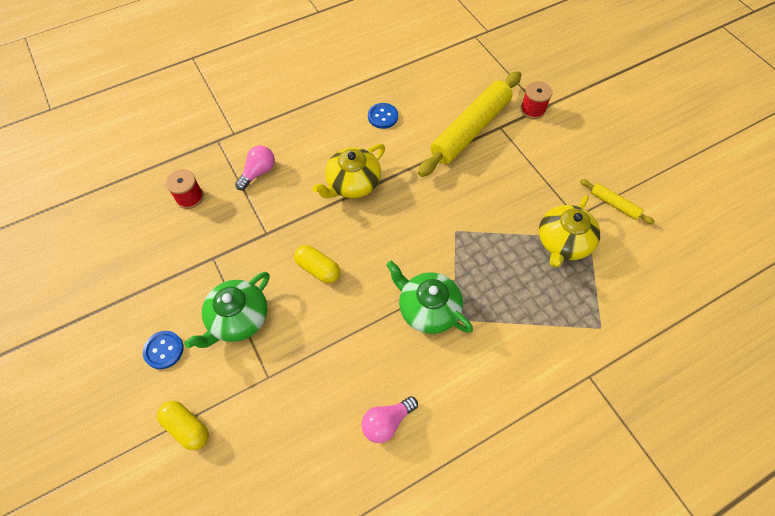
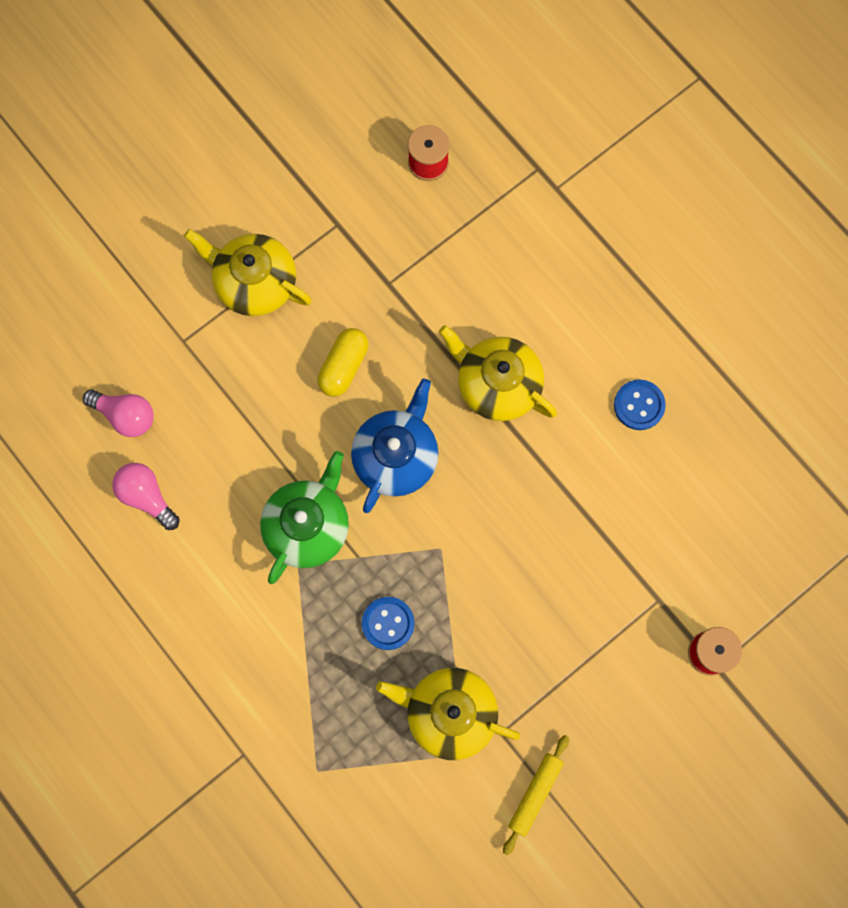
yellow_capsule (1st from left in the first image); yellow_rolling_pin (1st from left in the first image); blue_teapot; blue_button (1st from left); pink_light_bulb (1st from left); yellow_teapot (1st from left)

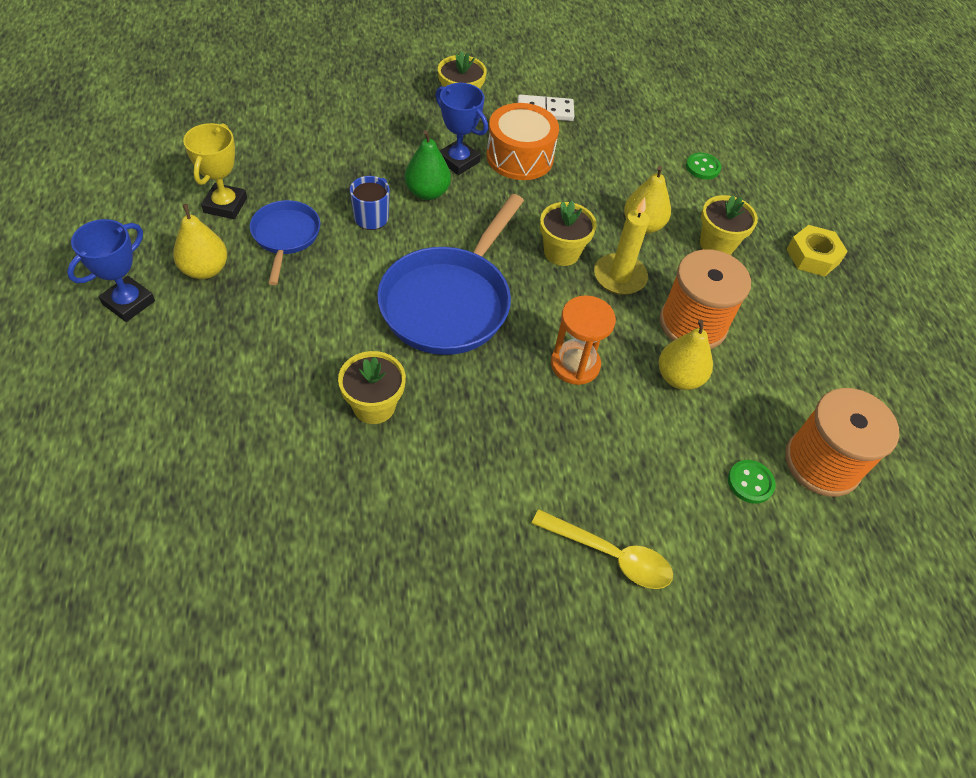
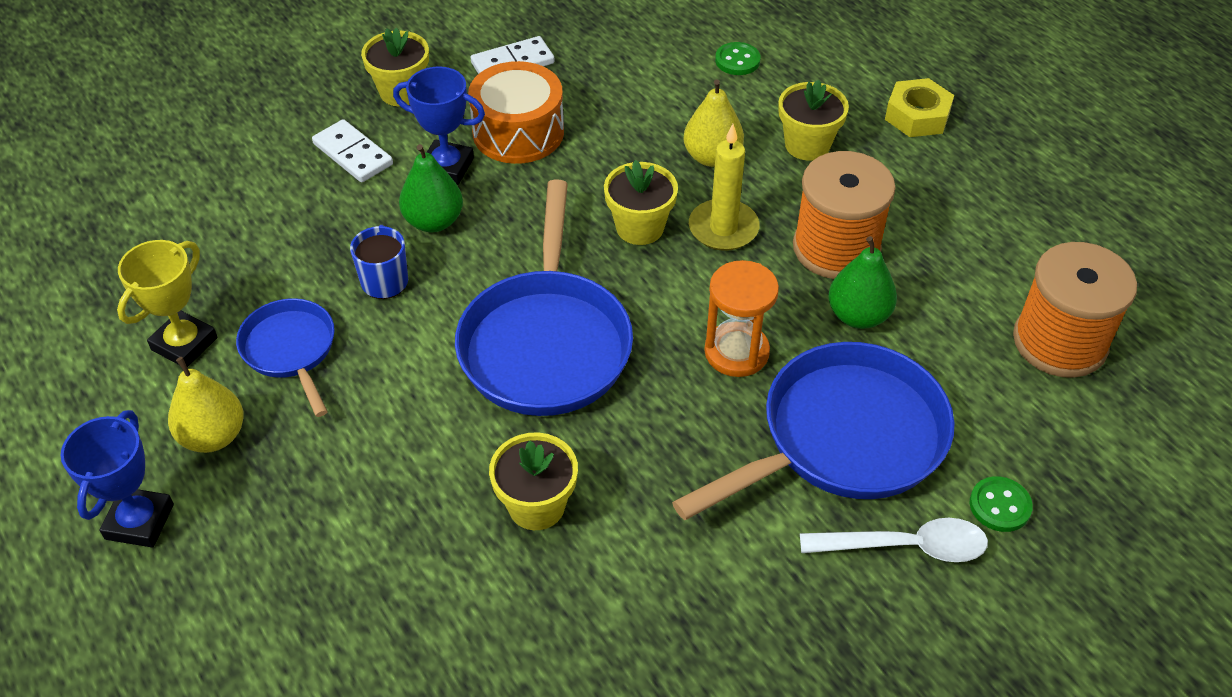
white_domino (1st from left); blue_pan (3rd from left); green_button (2nd from left); white_spoon; green_pear (2nd from left); yellow_trophy

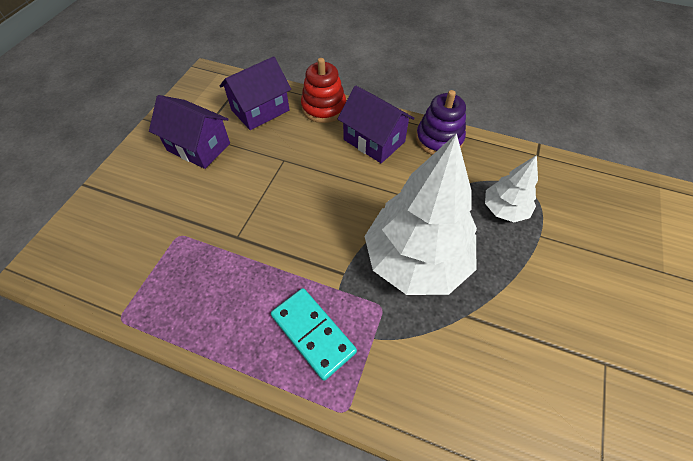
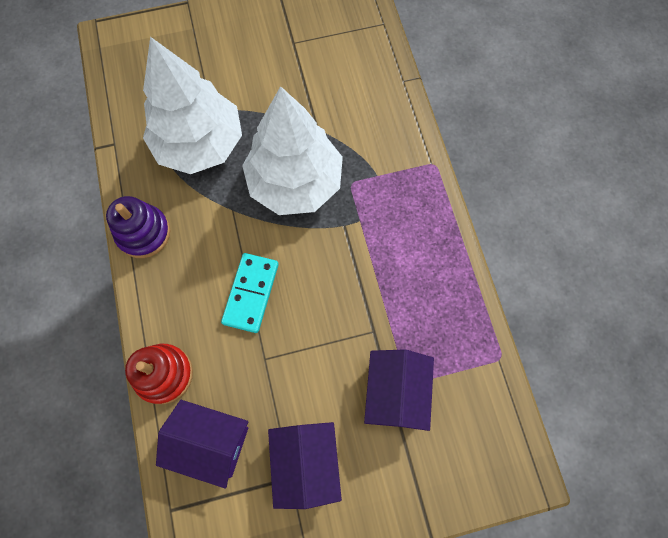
turquoise_domino; purple_house (3rd from left); white_tree (1st from left)

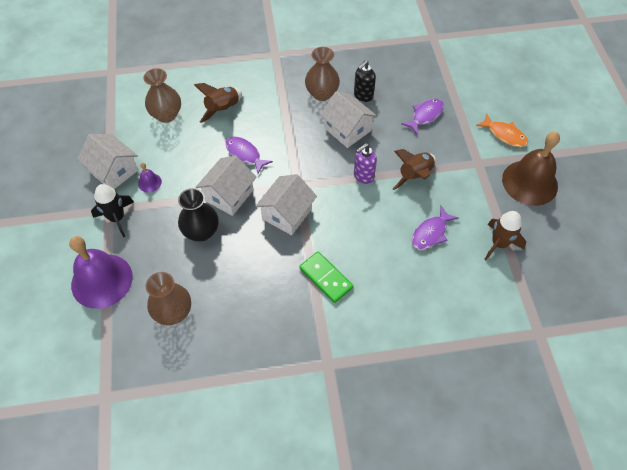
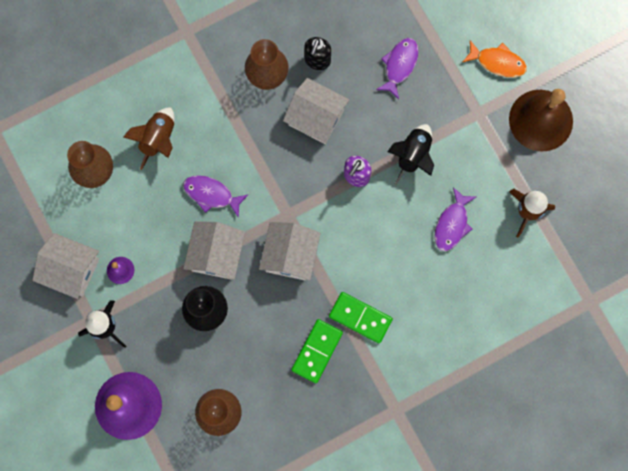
green_domino (1st from left); black_rocket (2nd from left)

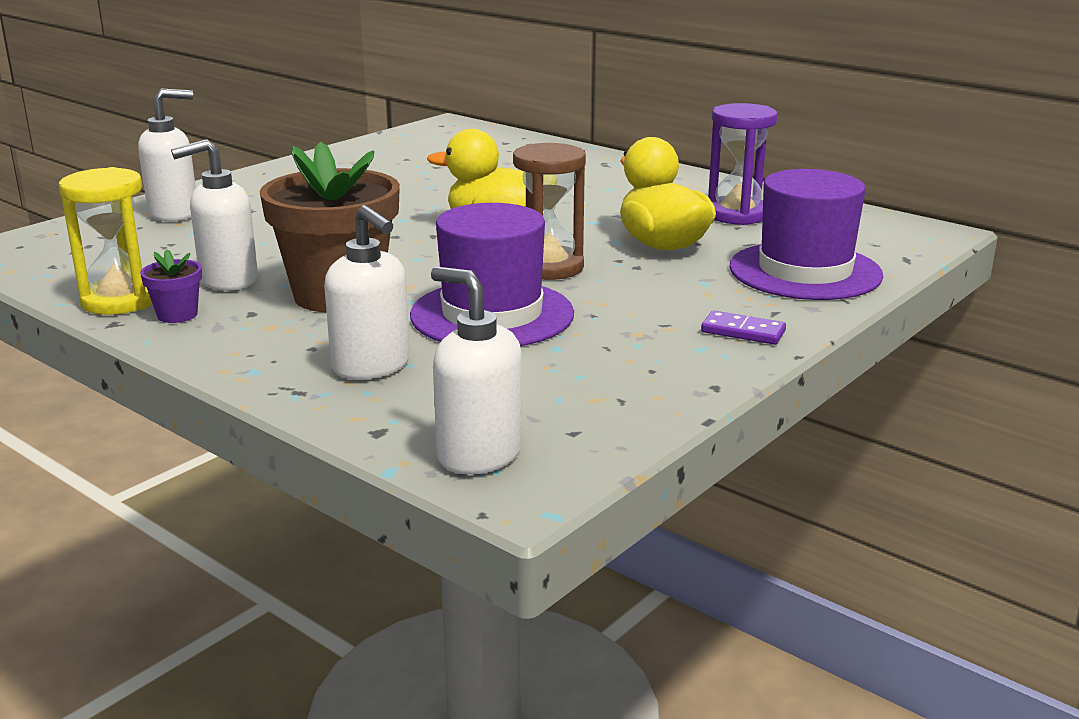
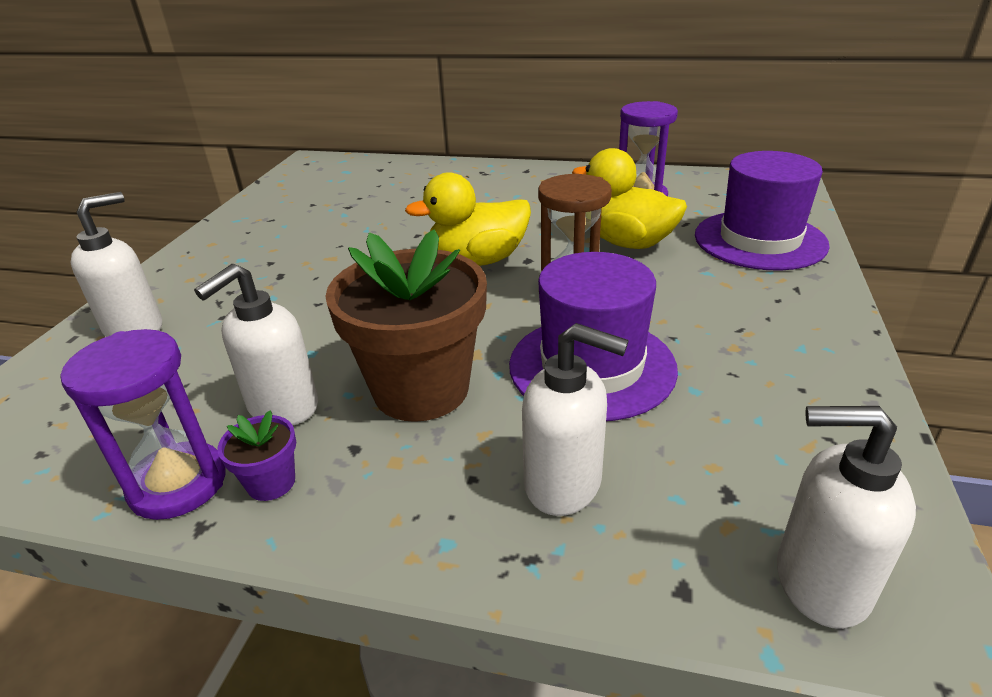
purple_domino; purple_hourglass (1st from left)

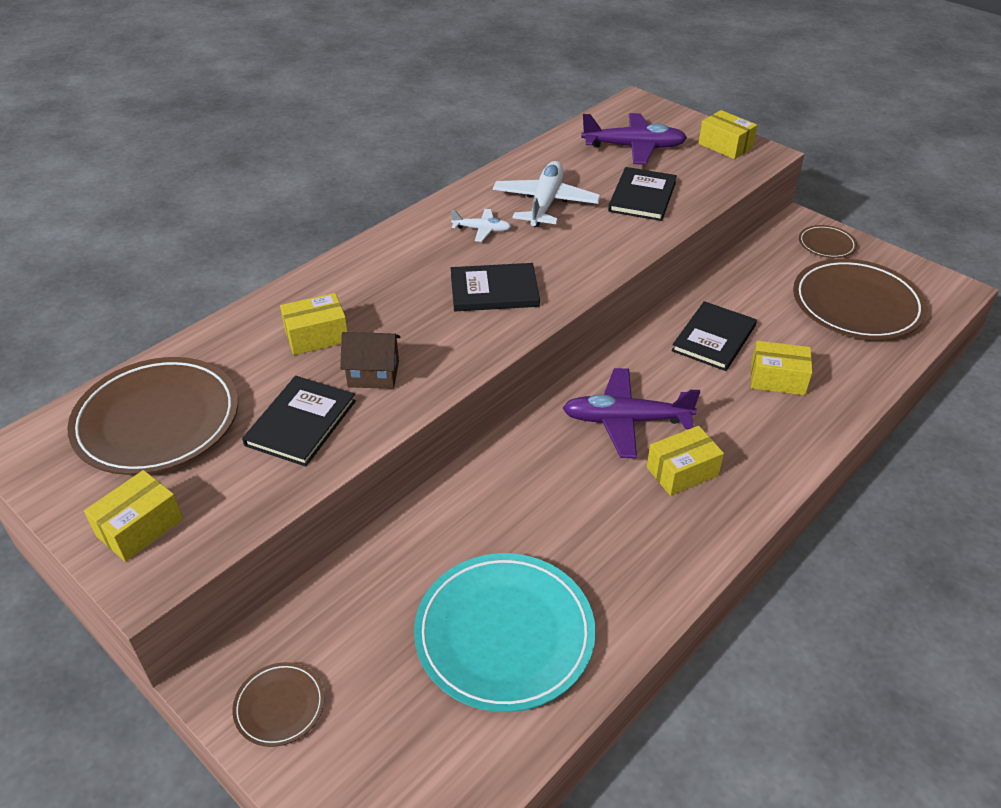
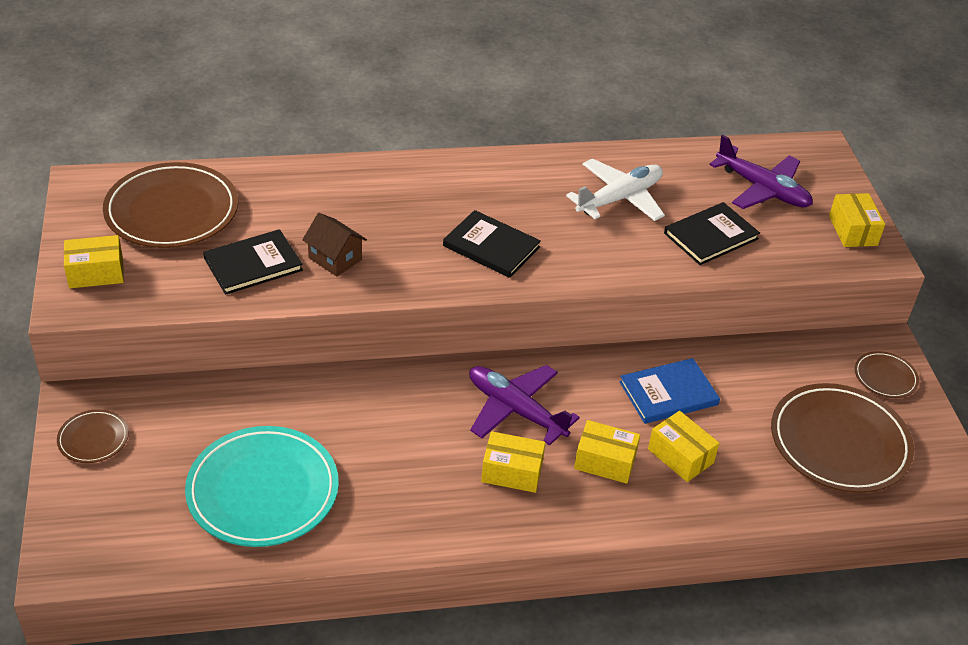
white_plane (1st from left in the first image); yellow_box (3rd from left); blue_book

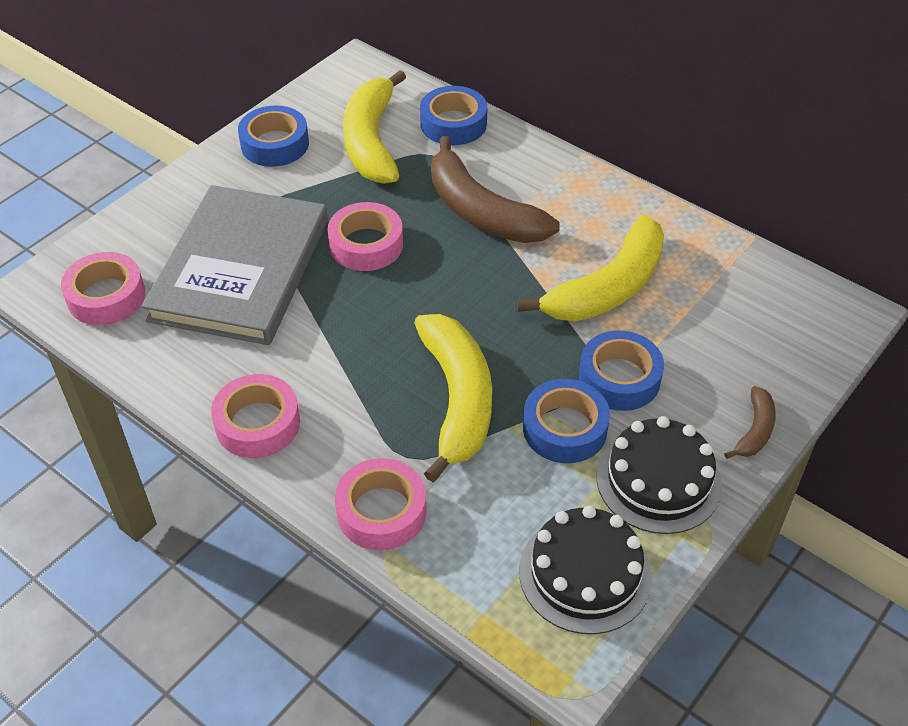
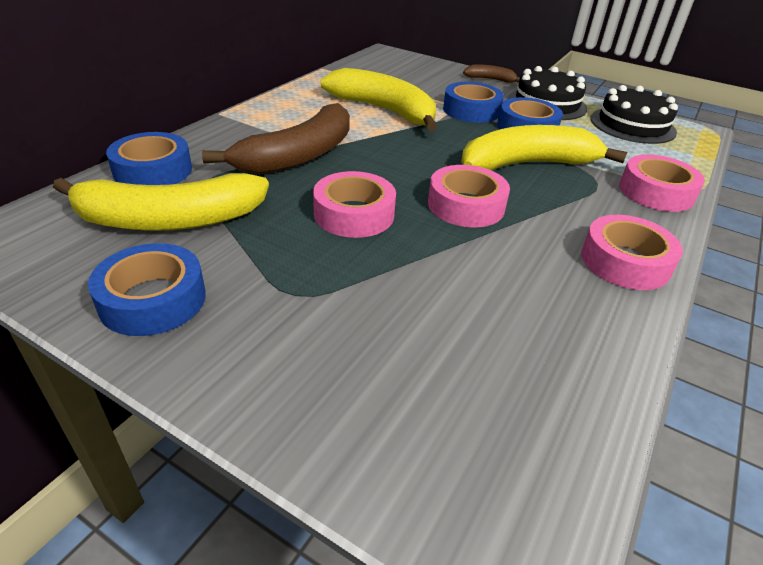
grey_book; pink_tape (2nd from left)

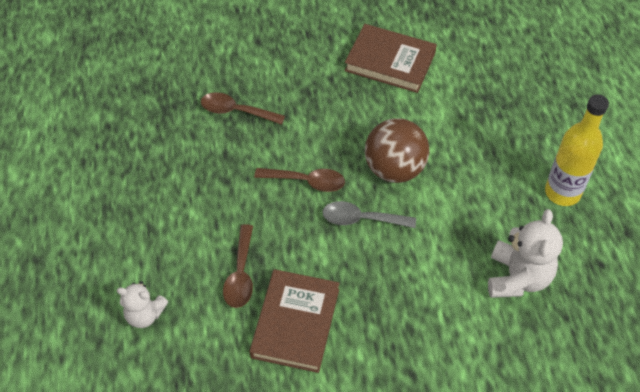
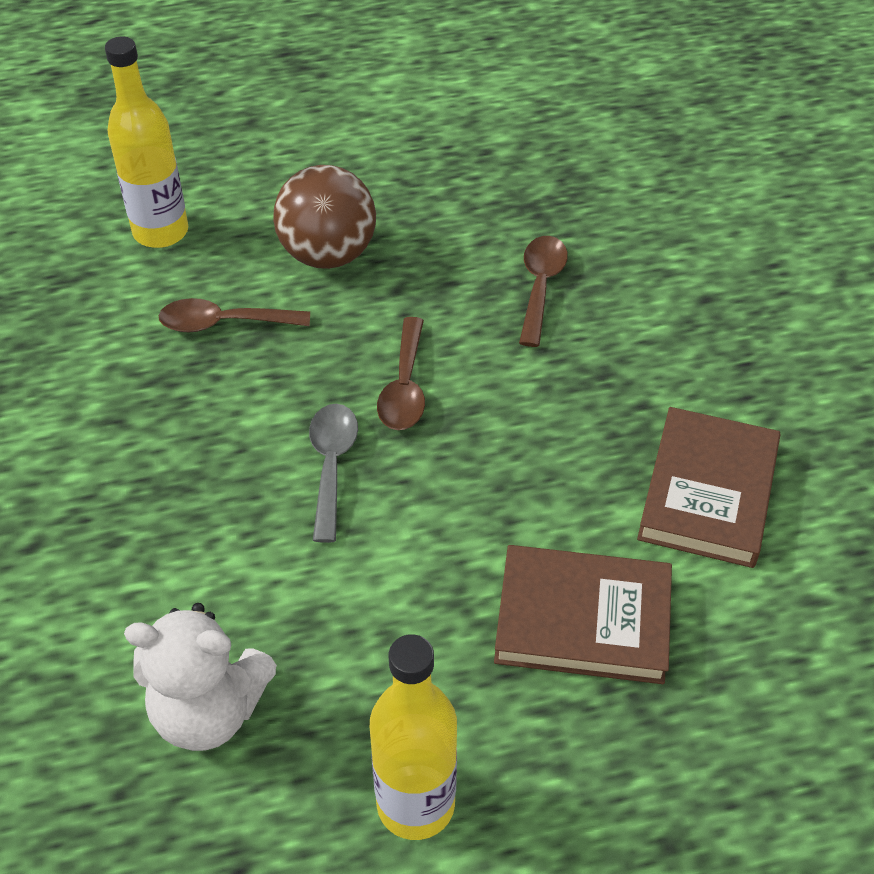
brown_book (1st from left); brown_ball; yellow_bottle (1st from left)

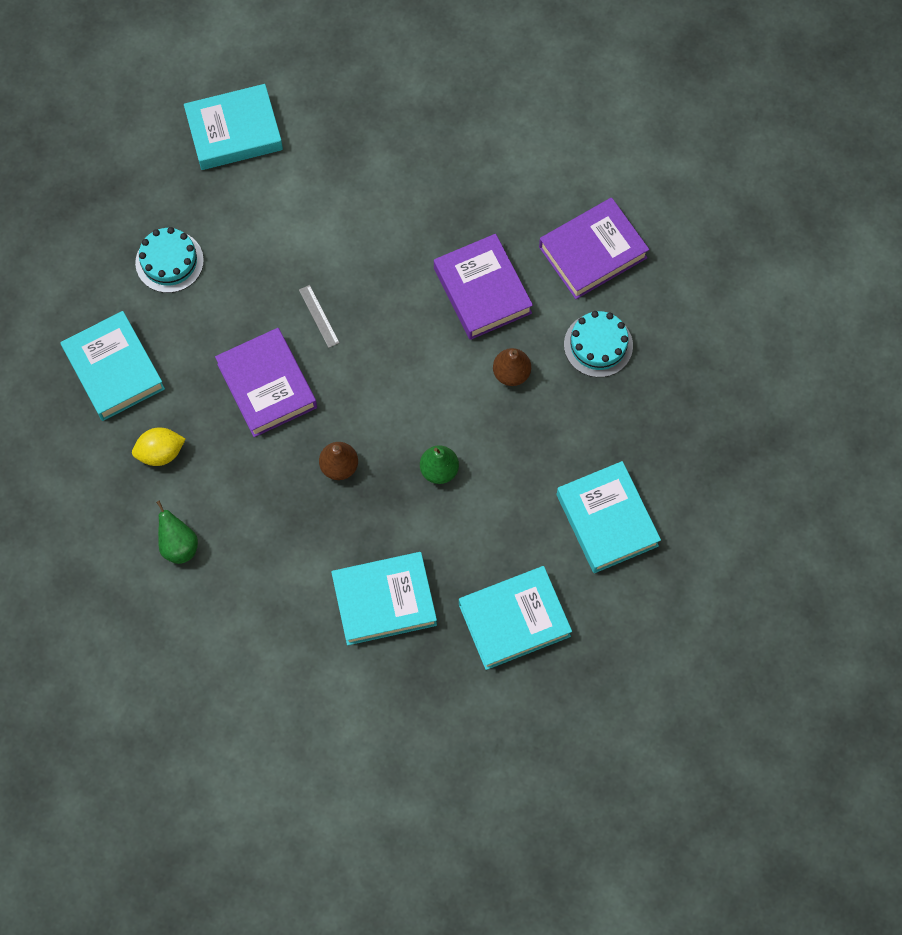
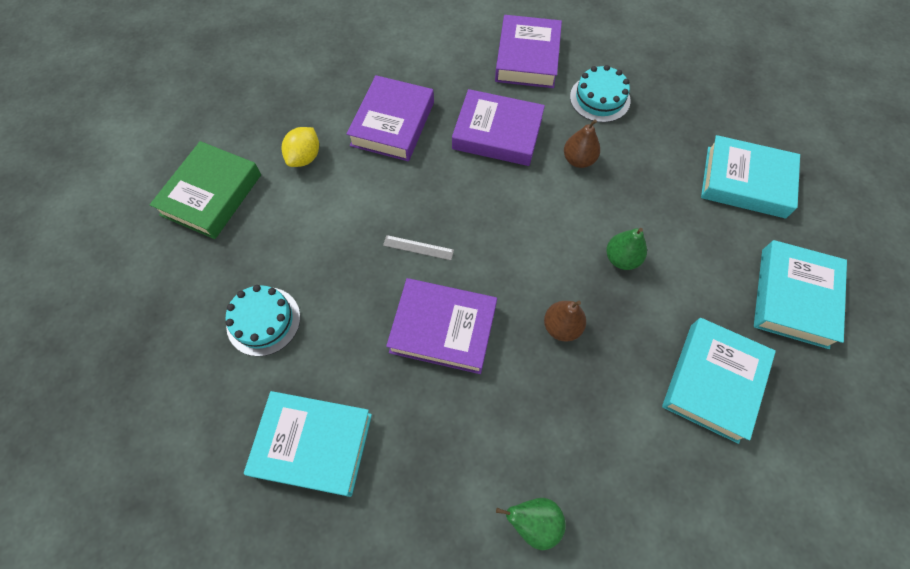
purple_book (1st from left); yellow_lemon; green_book

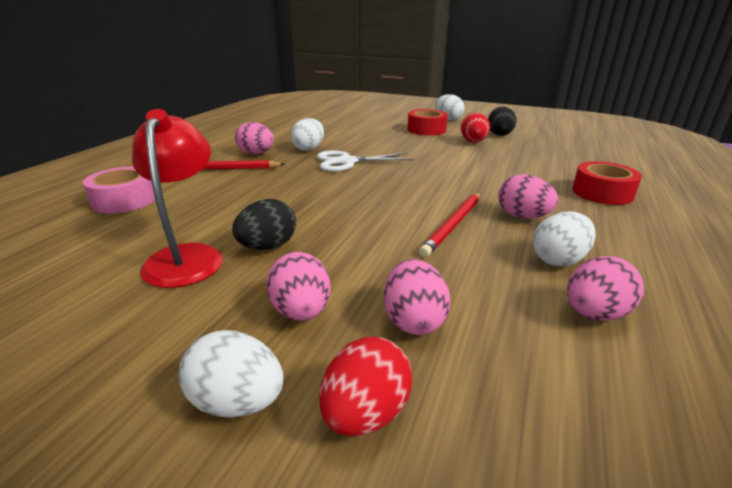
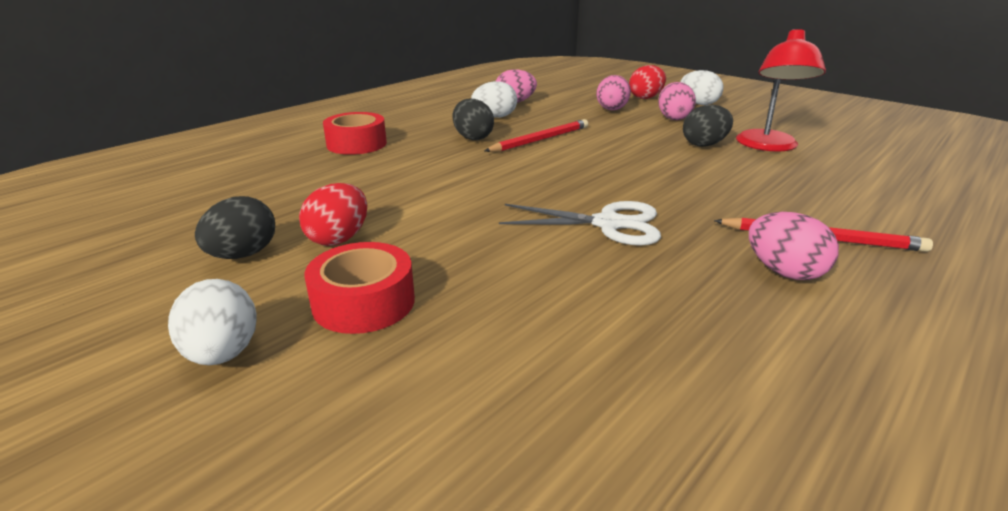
pink_tape; white_egg (2nd from left in the first image); black_egg (2nd from left)

